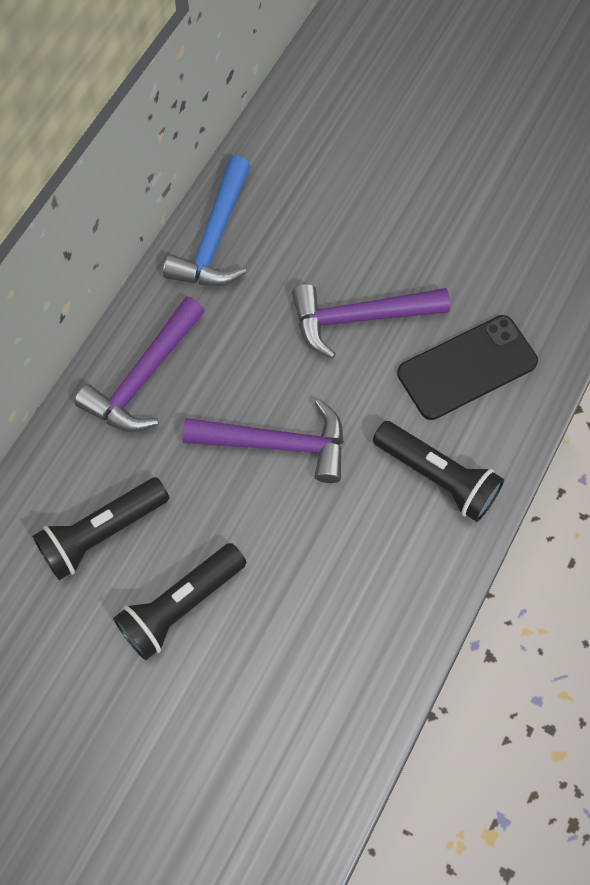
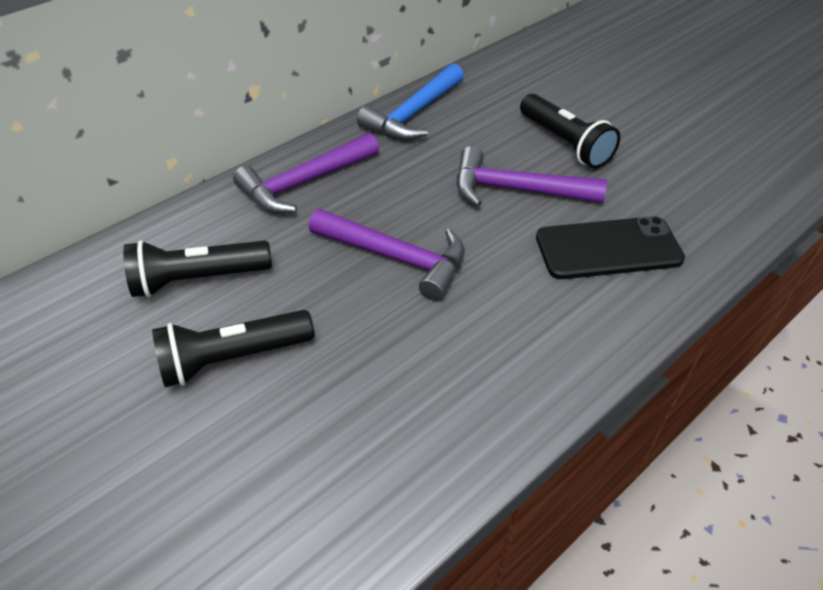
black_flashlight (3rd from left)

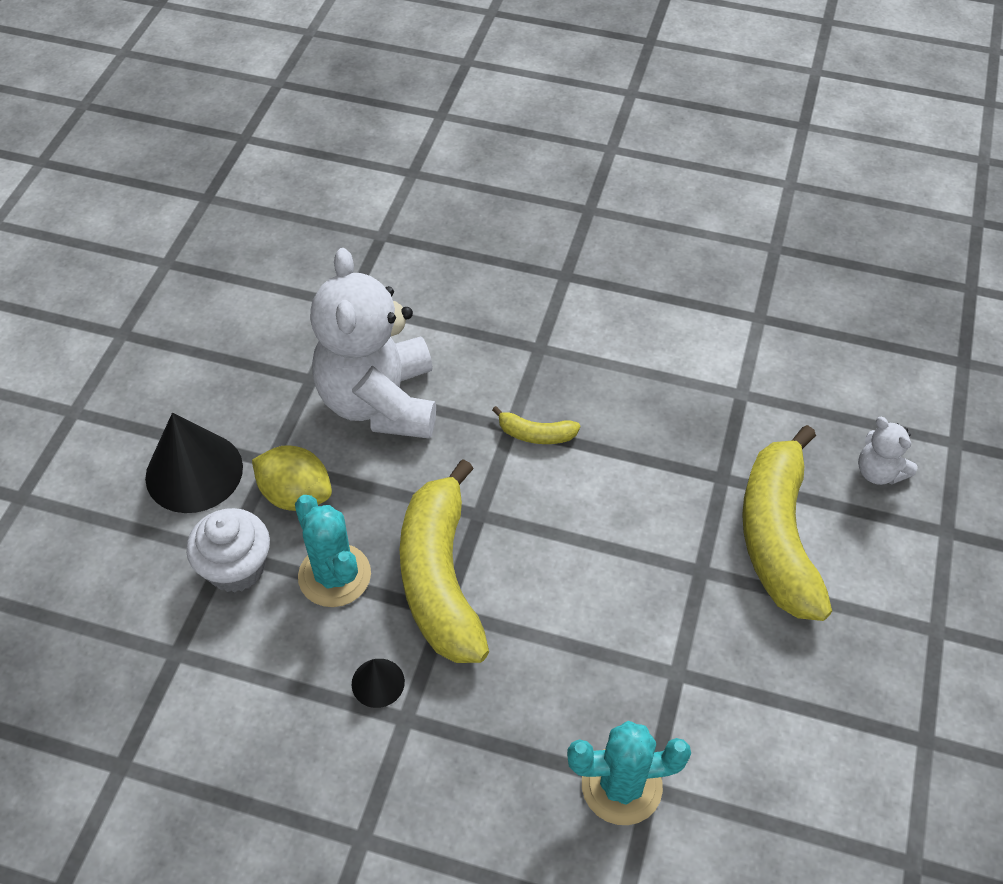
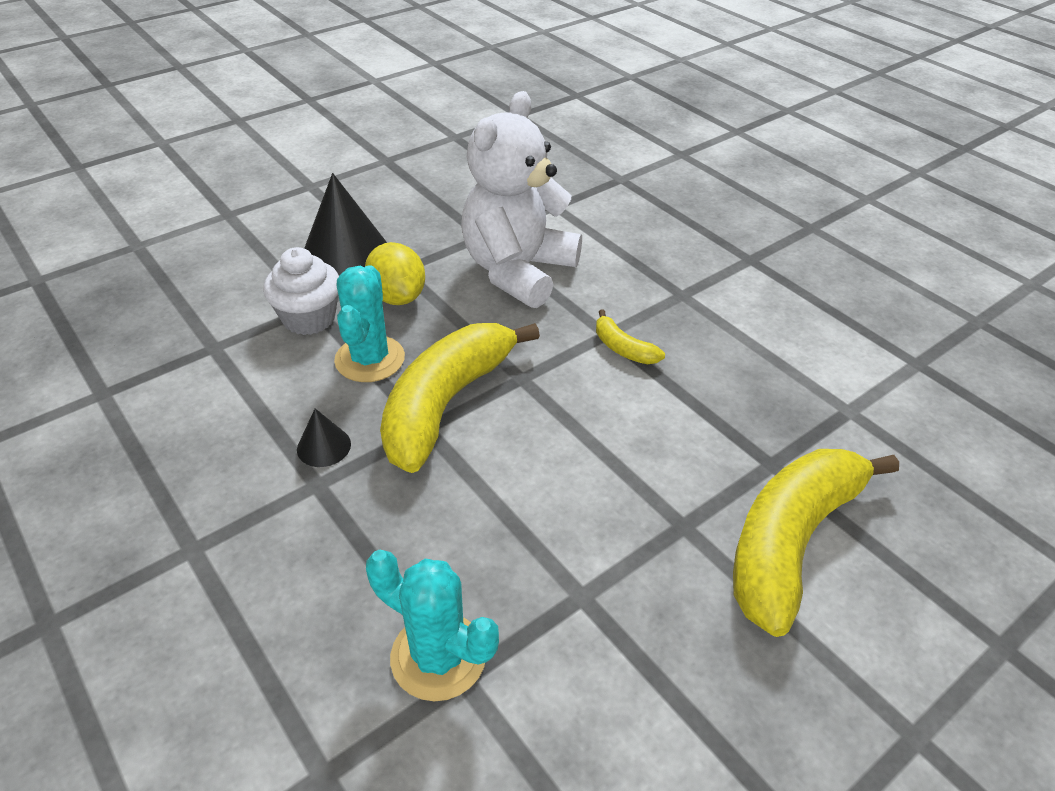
white_teddy_bear (2nd from left in the first image)

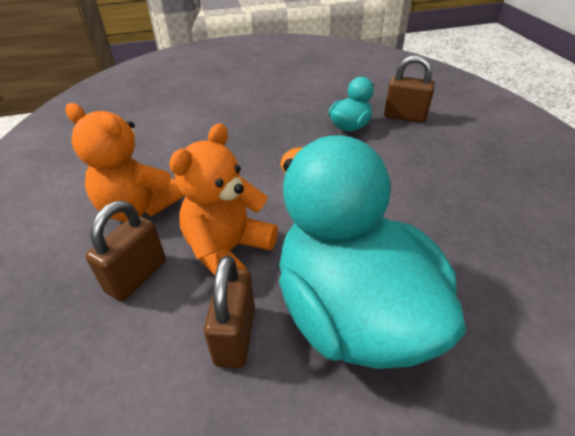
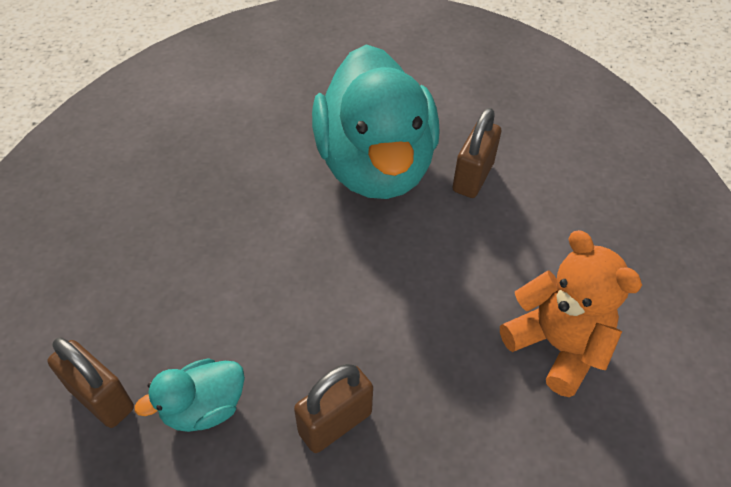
orange_teddy_bear (2nd from left in the first image); brown_padlock (2nd from left)

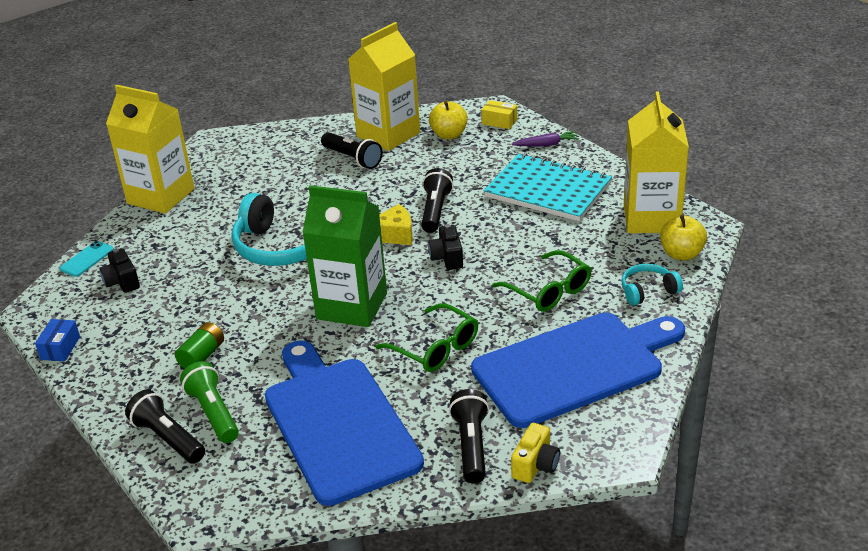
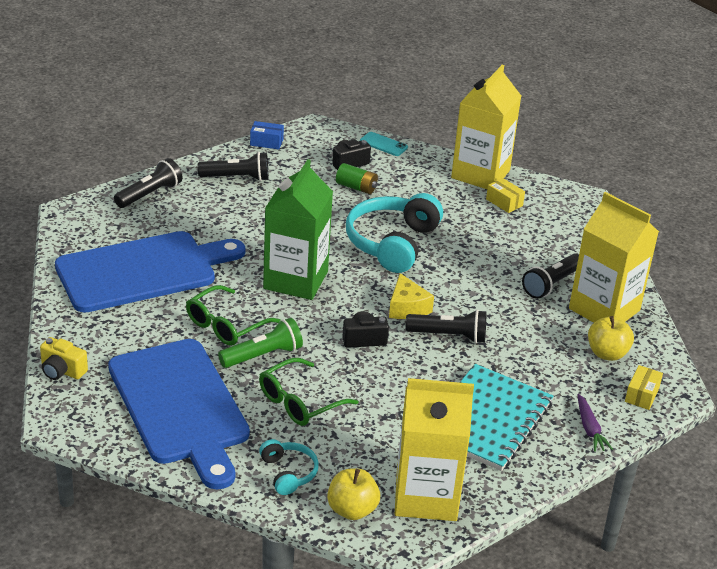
yellow_box (1st from left); green_battery; green_flashlight; black_flashlight (2nd from left)

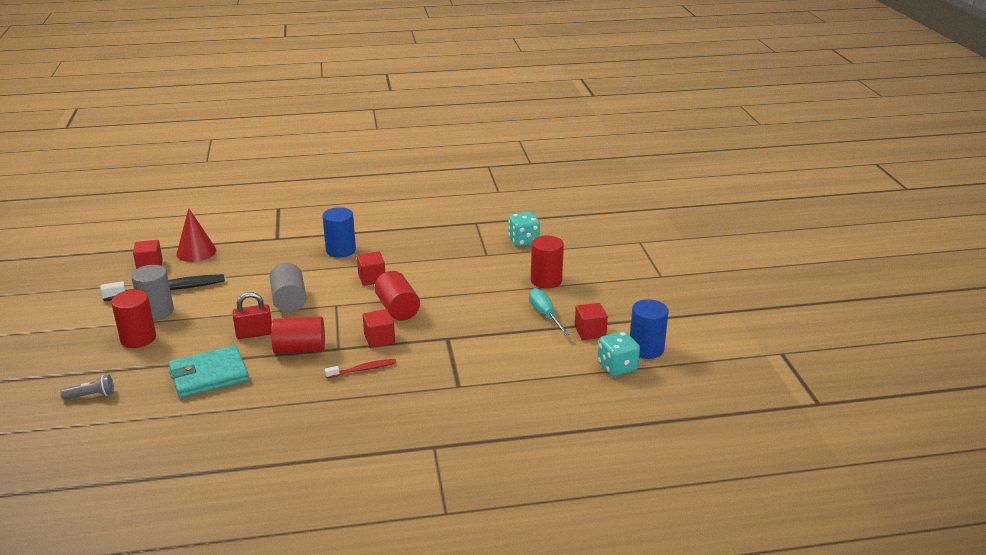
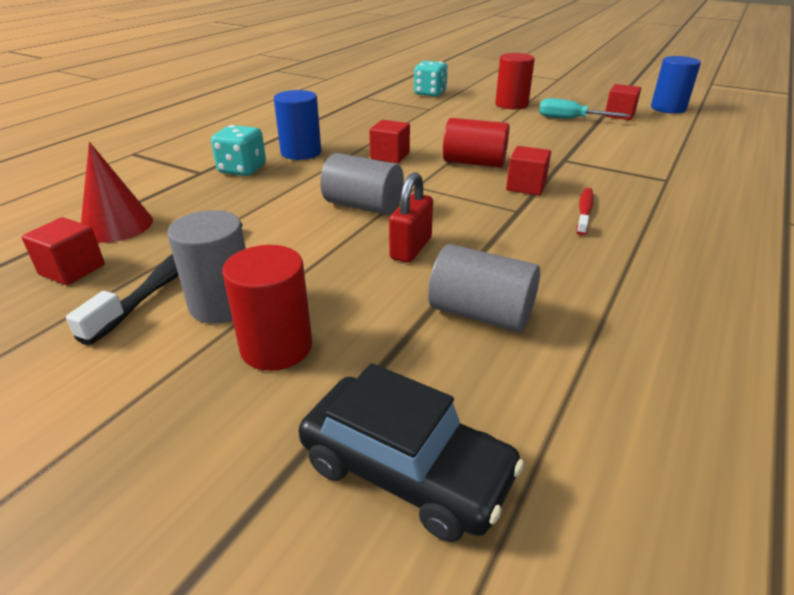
red_cylinder (2nd from left in the first image); turquoise_dice (1st from left); black_car; grey_cylinder (3rd from left)

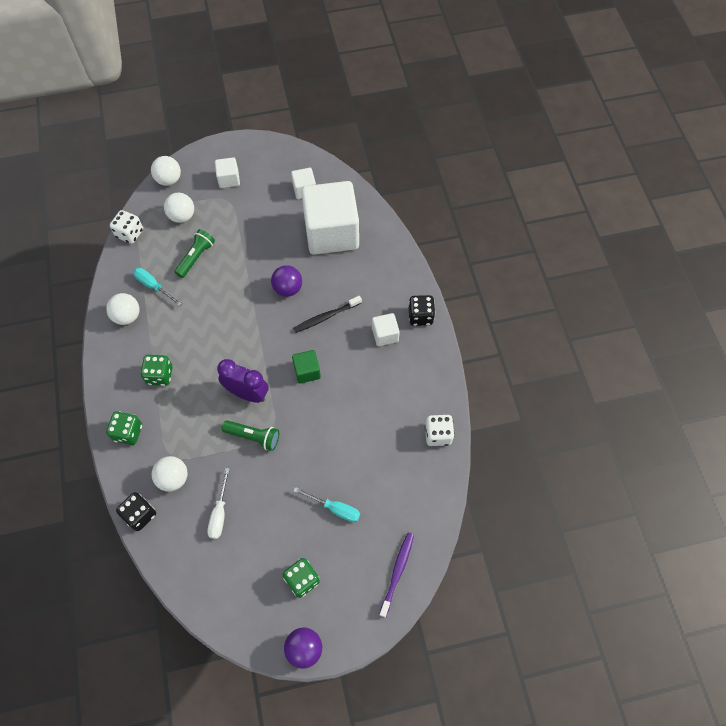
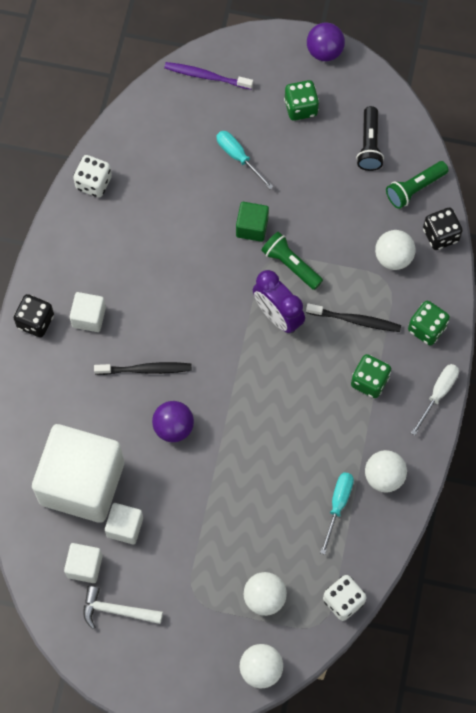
white_hammer; black_toothbrush (2nd from left); black_flashlight; green_flashlight (2nd from left); white_screwdriver; white_cube (4th from left); green_cube; turquoise_screwdriver (2nd from left); purple_toothbrush

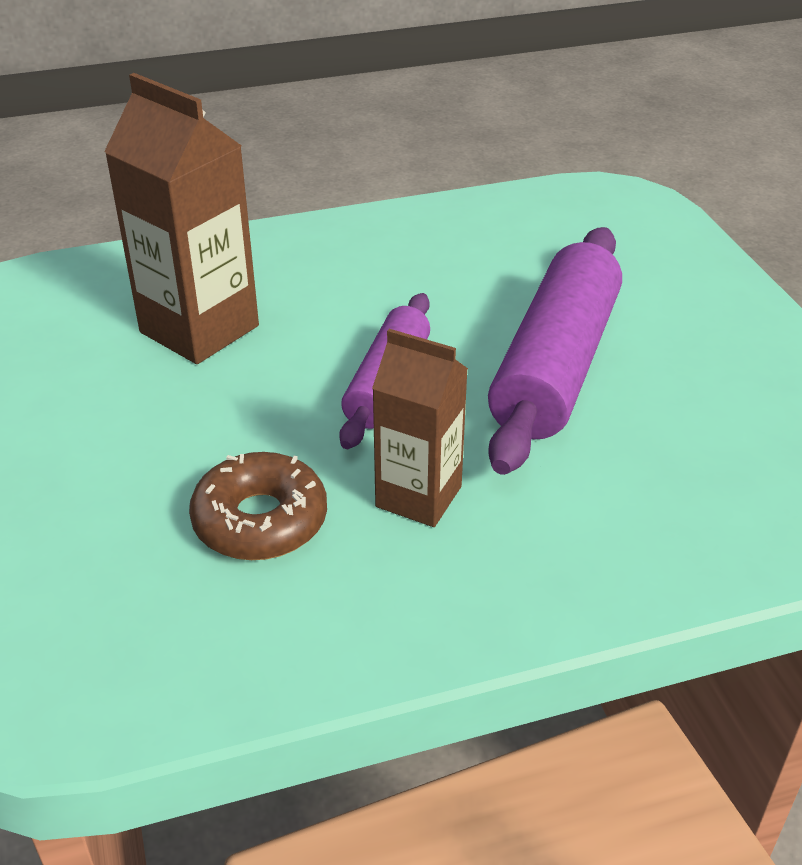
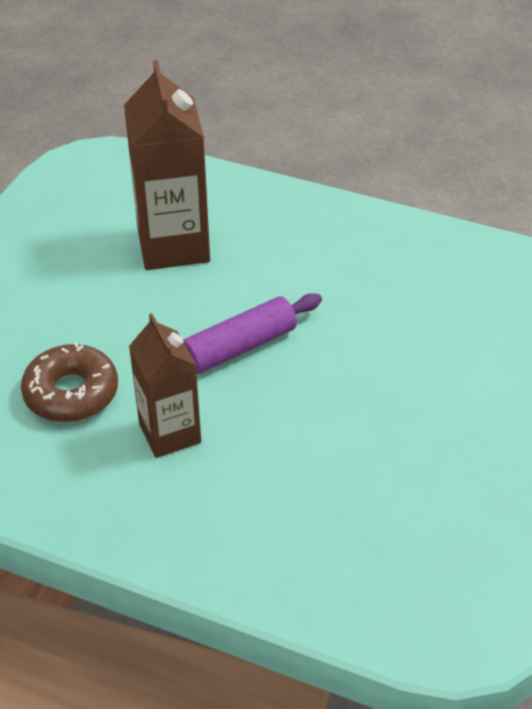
purple_rolling_pin (2nd from left in the first image)

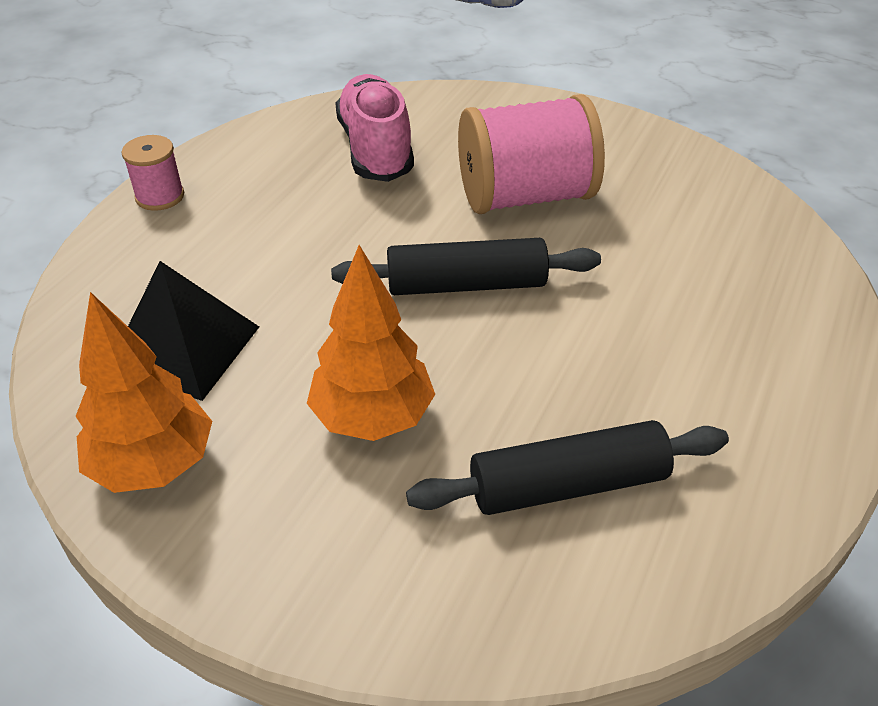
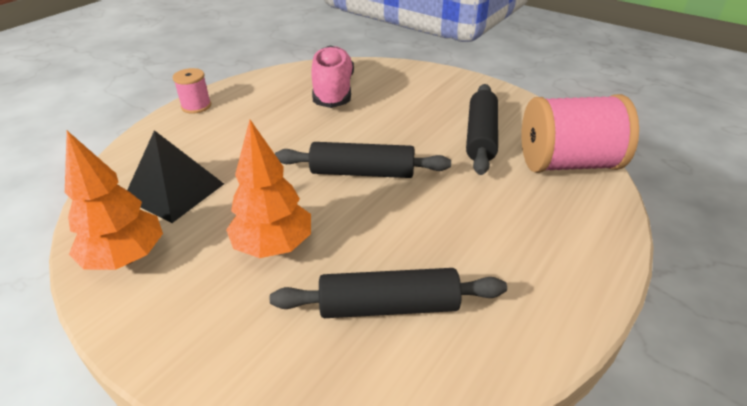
black_rolling_pin (3rd from left); pink_spool (2nd from left)

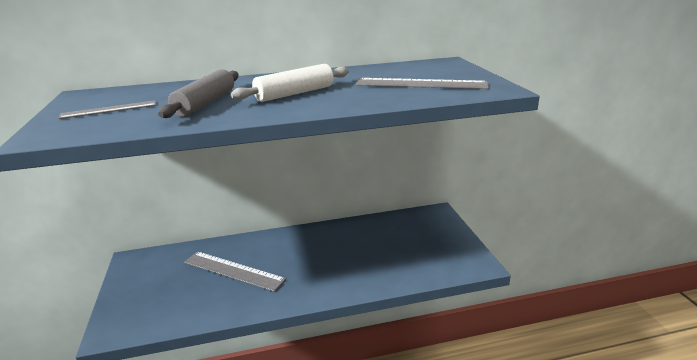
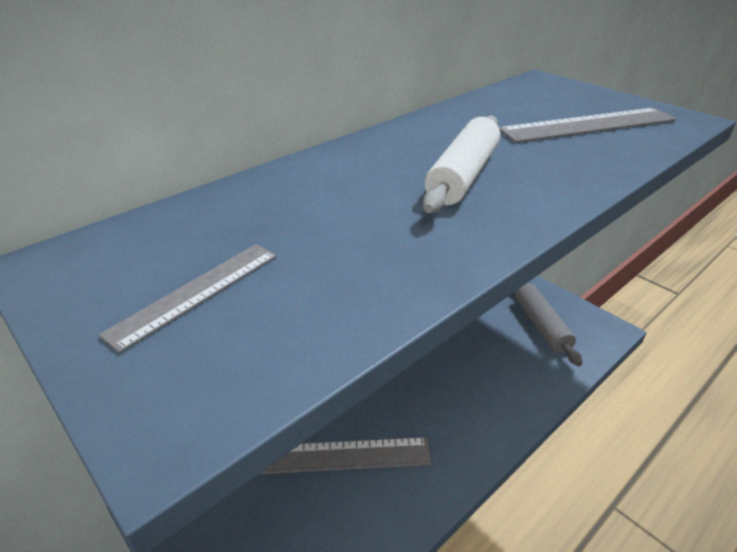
grey_rolling_pin

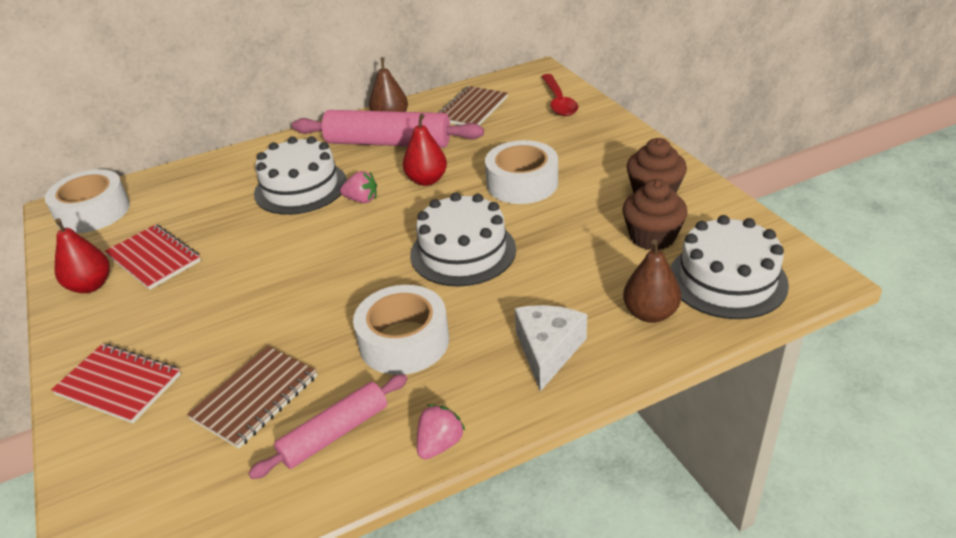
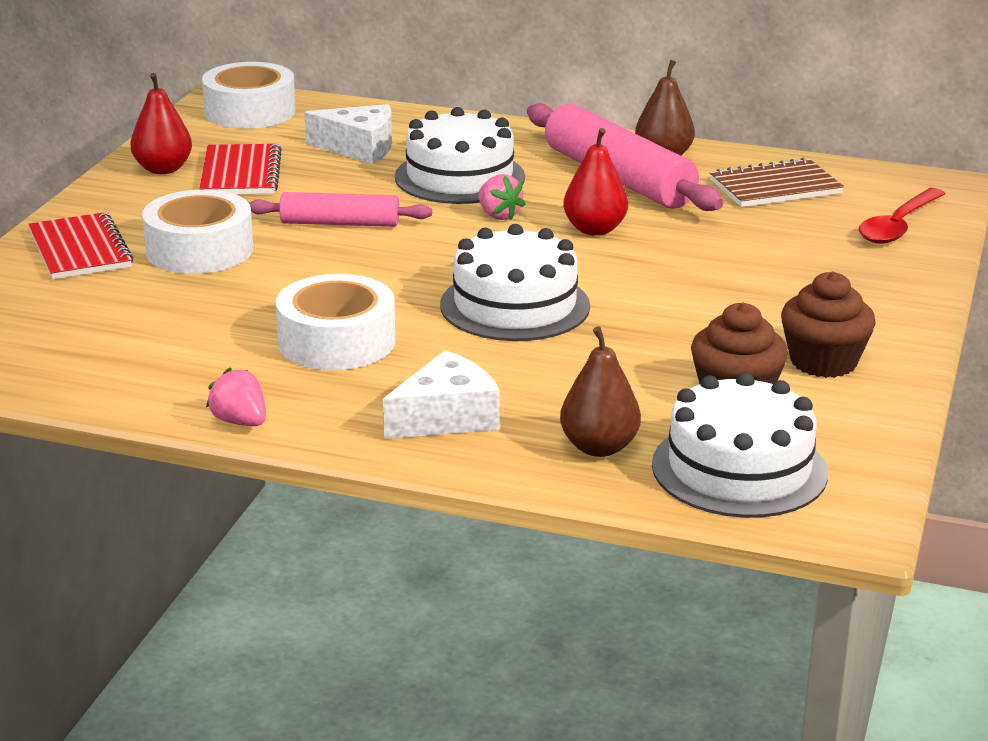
brown_notebook (1st from left in the first image); white_cheese (1st from left); pink_rolling_pin (1st from left); white_tape (1st from left); pink_strawberry (1st from left)

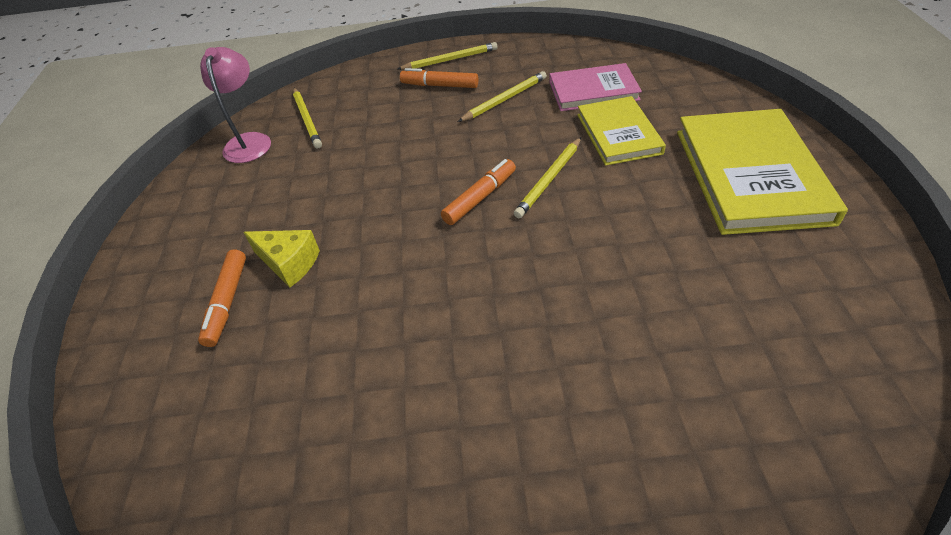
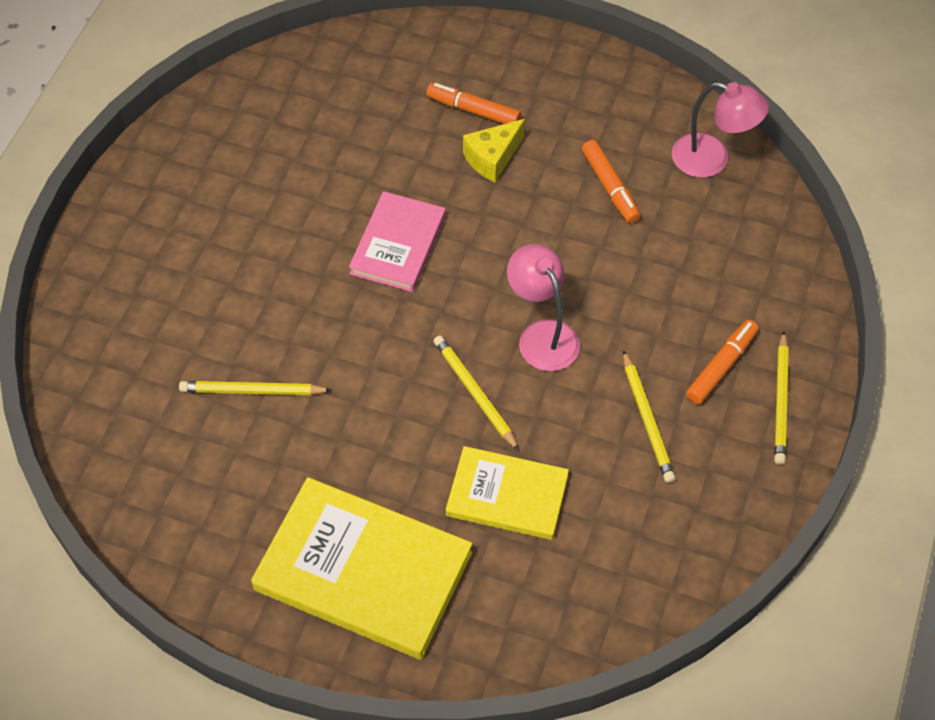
pink_lamp (1st from left); yellow_pencil (1st from left); orange_marker (2nd from left); pink_book

